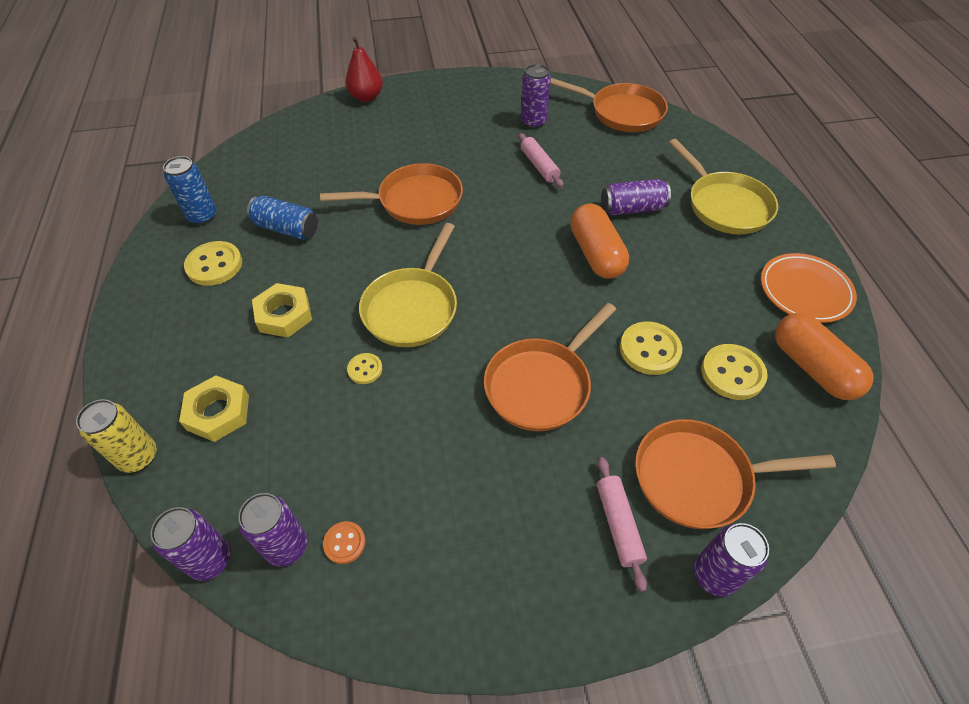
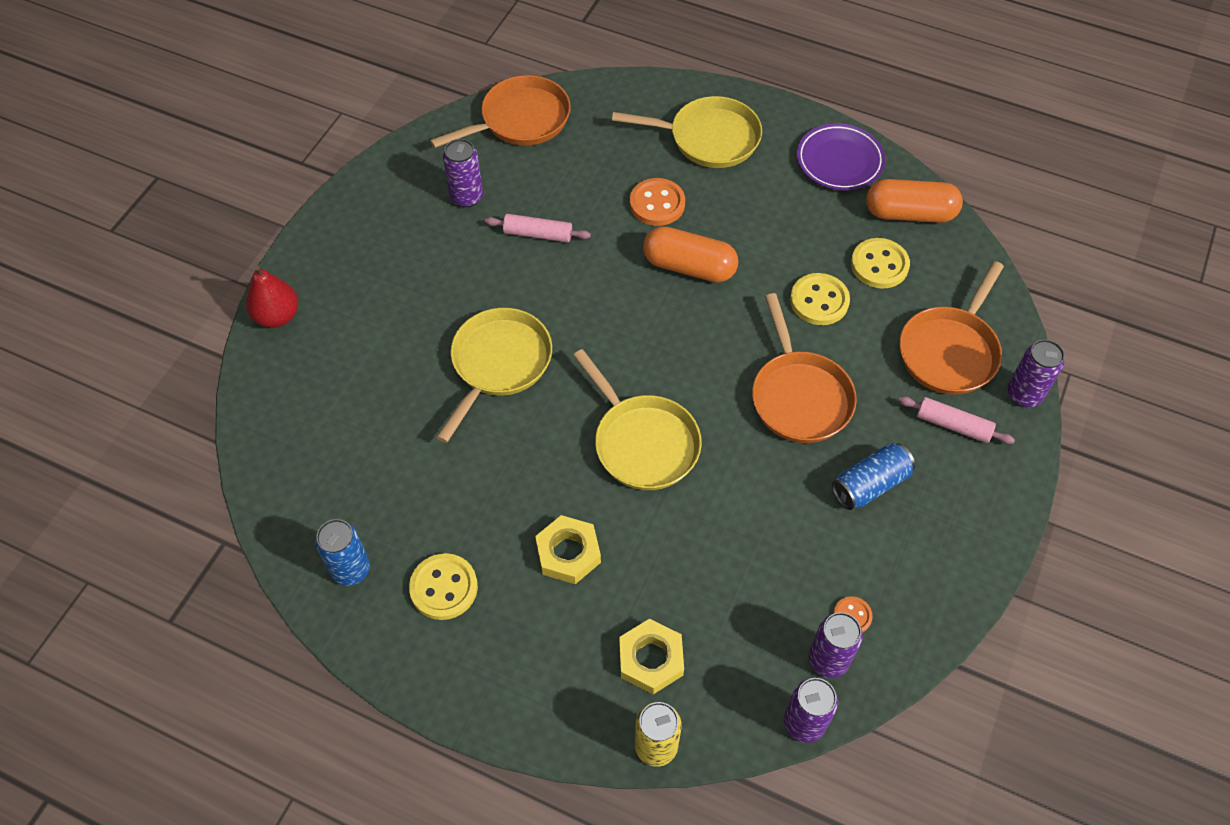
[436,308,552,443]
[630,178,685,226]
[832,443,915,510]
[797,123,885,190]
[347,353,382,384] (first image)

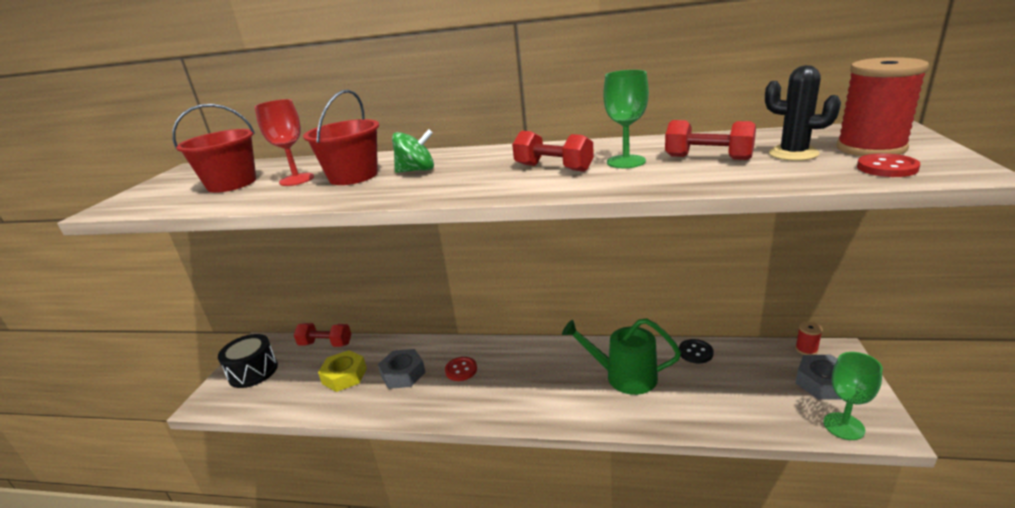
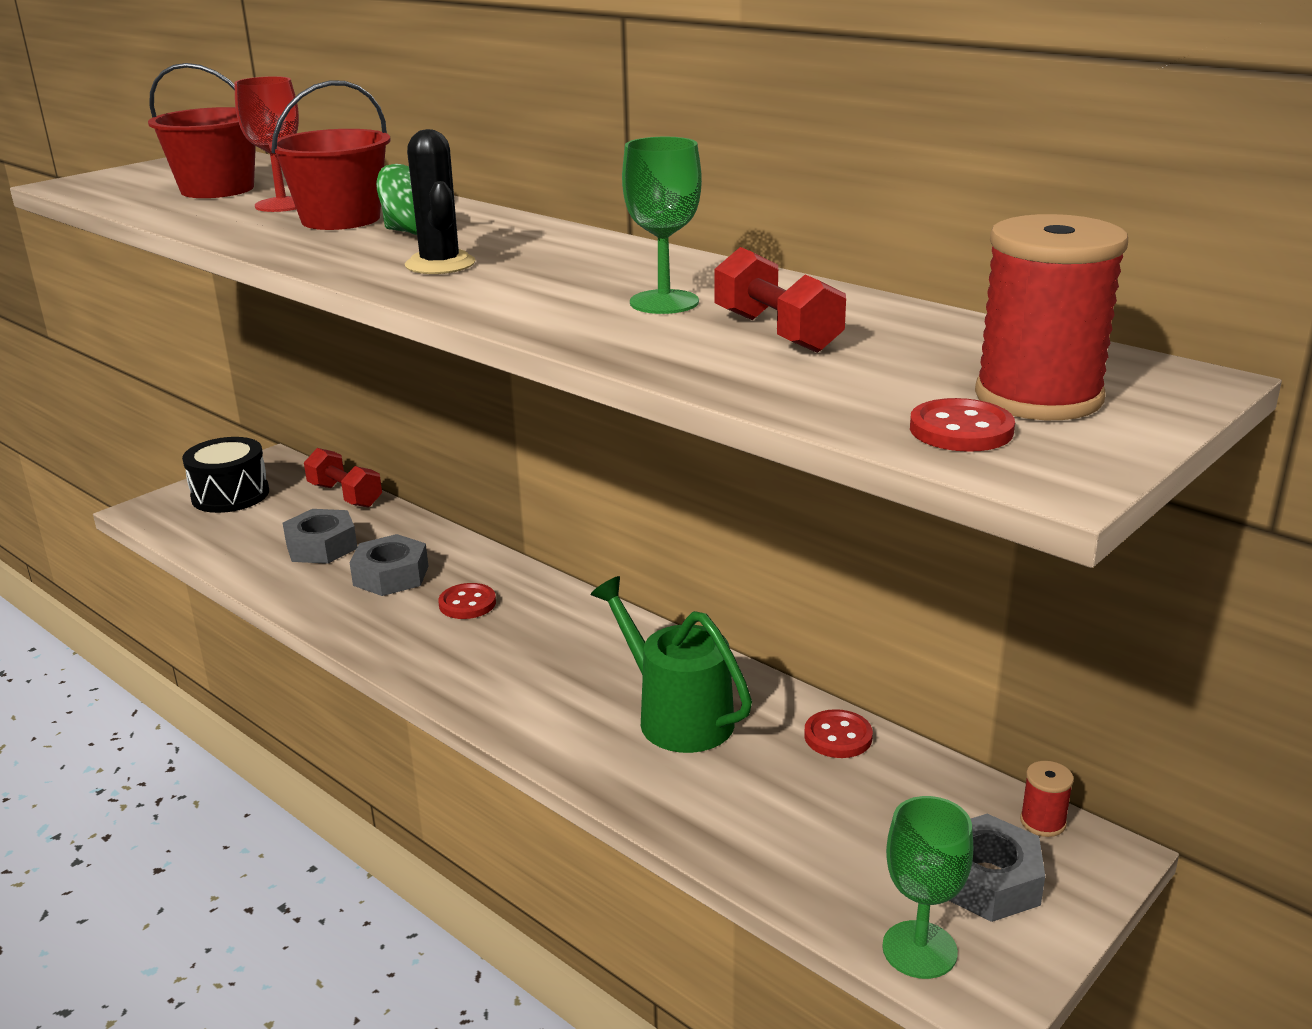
[405,129,475,274]
[512,131,594,172] (first image)
[804,709,873,758]
[283,509,357,564]

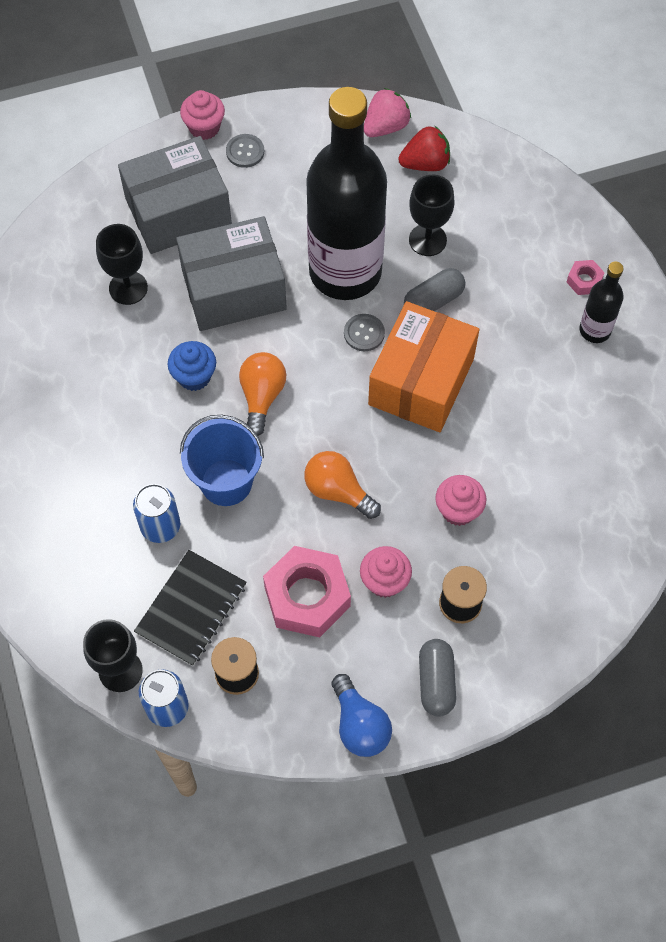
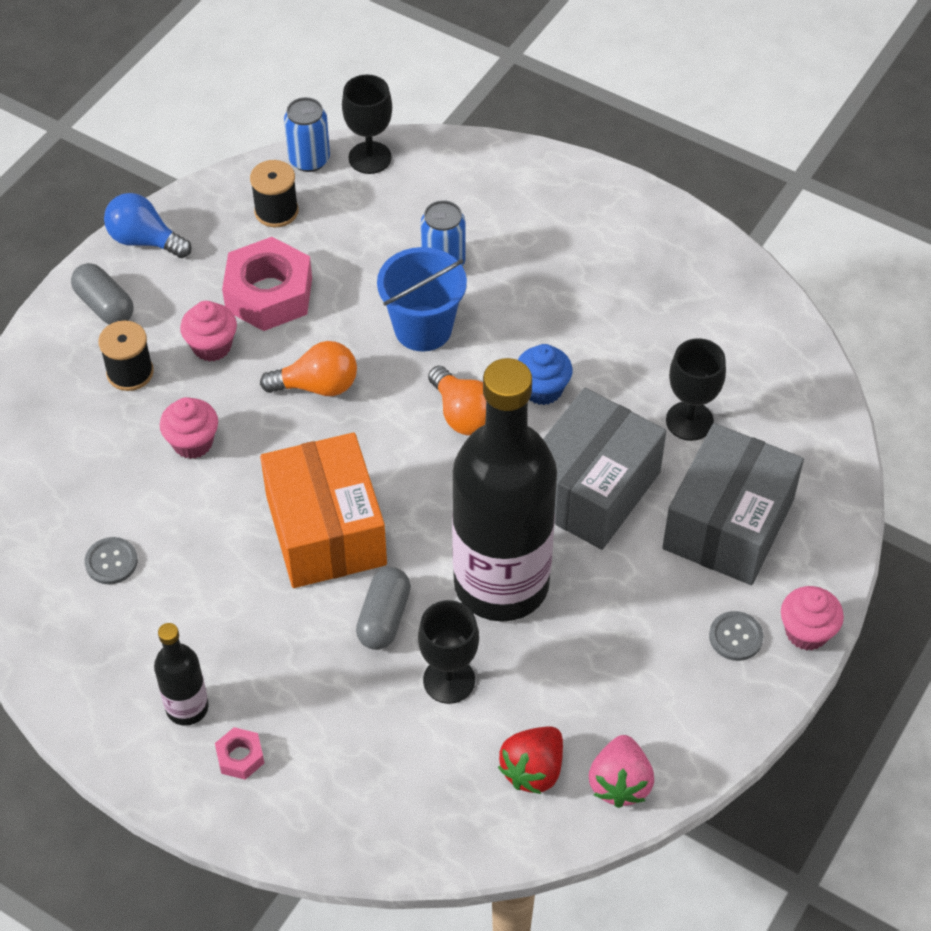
[84,537,138,584]
[134,550,247,666] (first image)

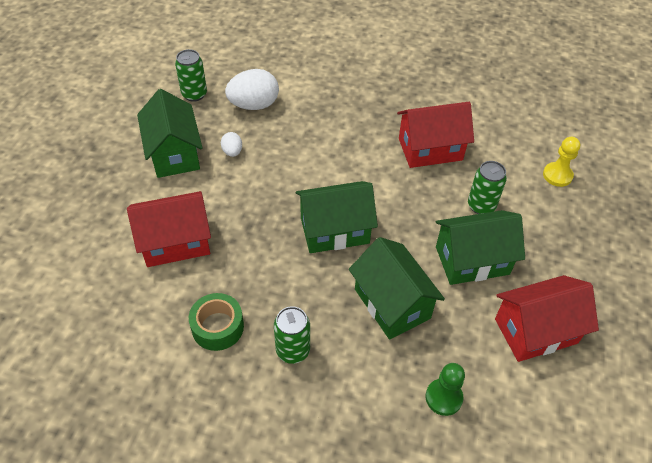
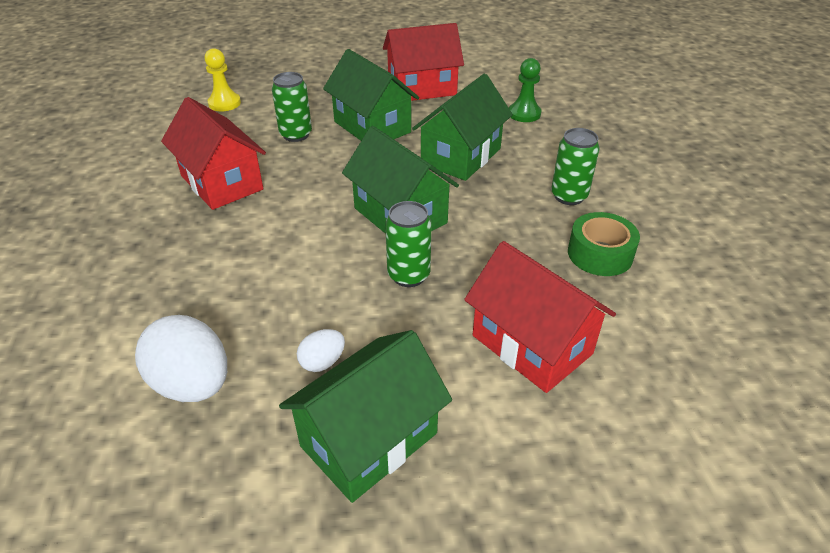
[385,201,432,287]
[383,23,464,101]

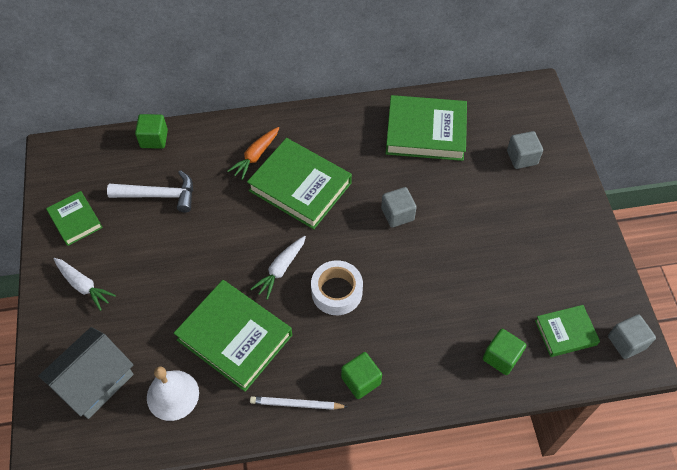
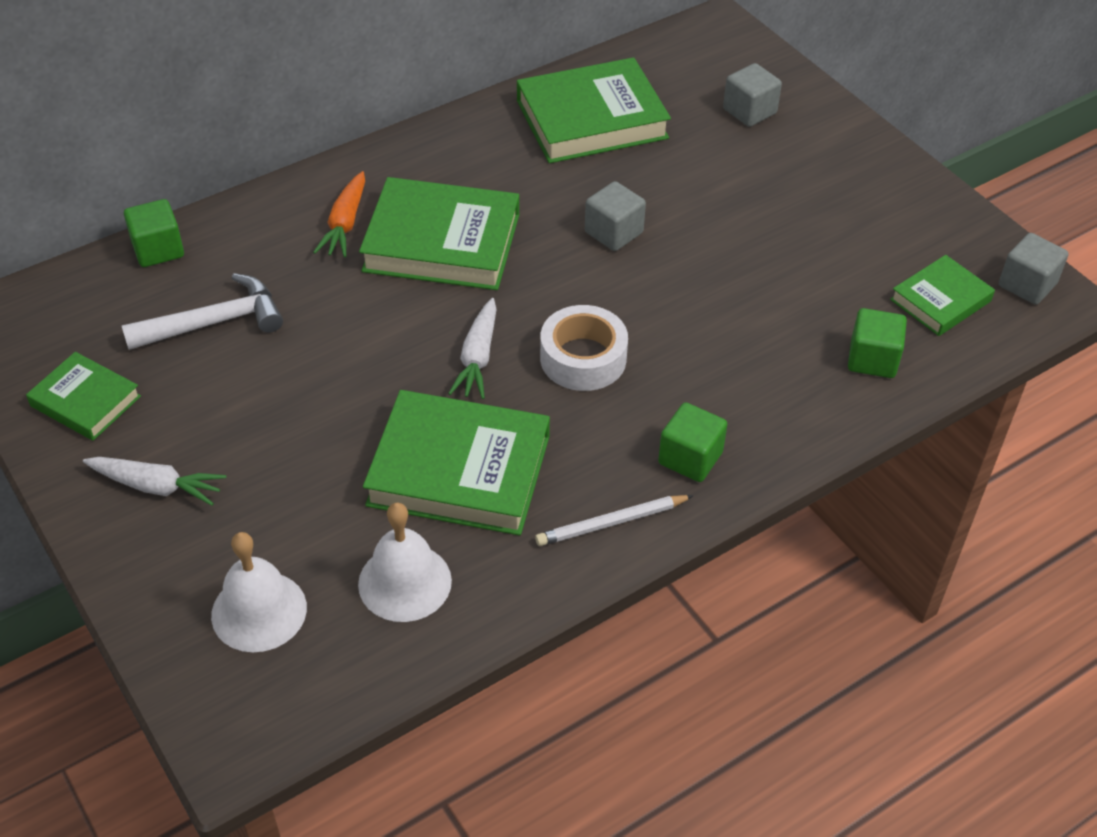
[211,532,307,652]

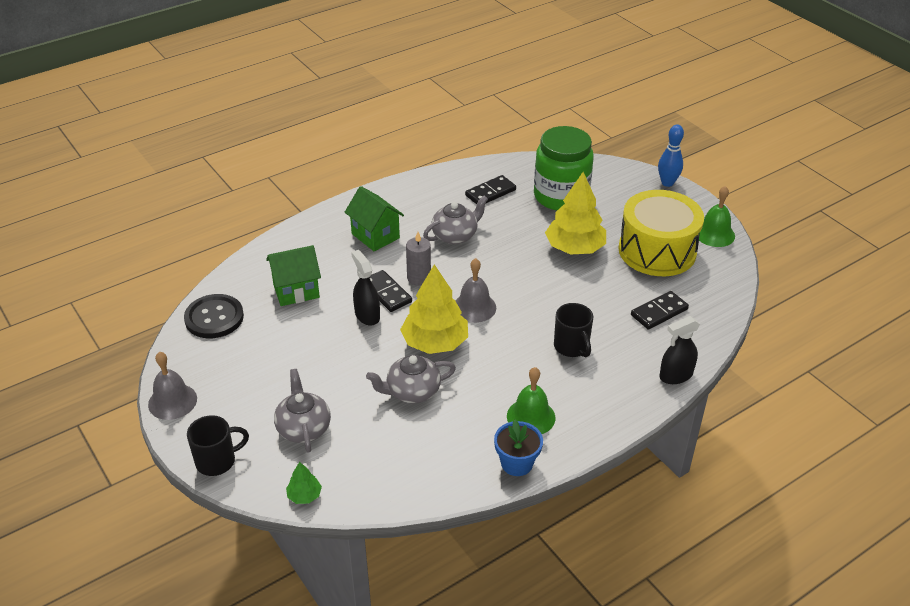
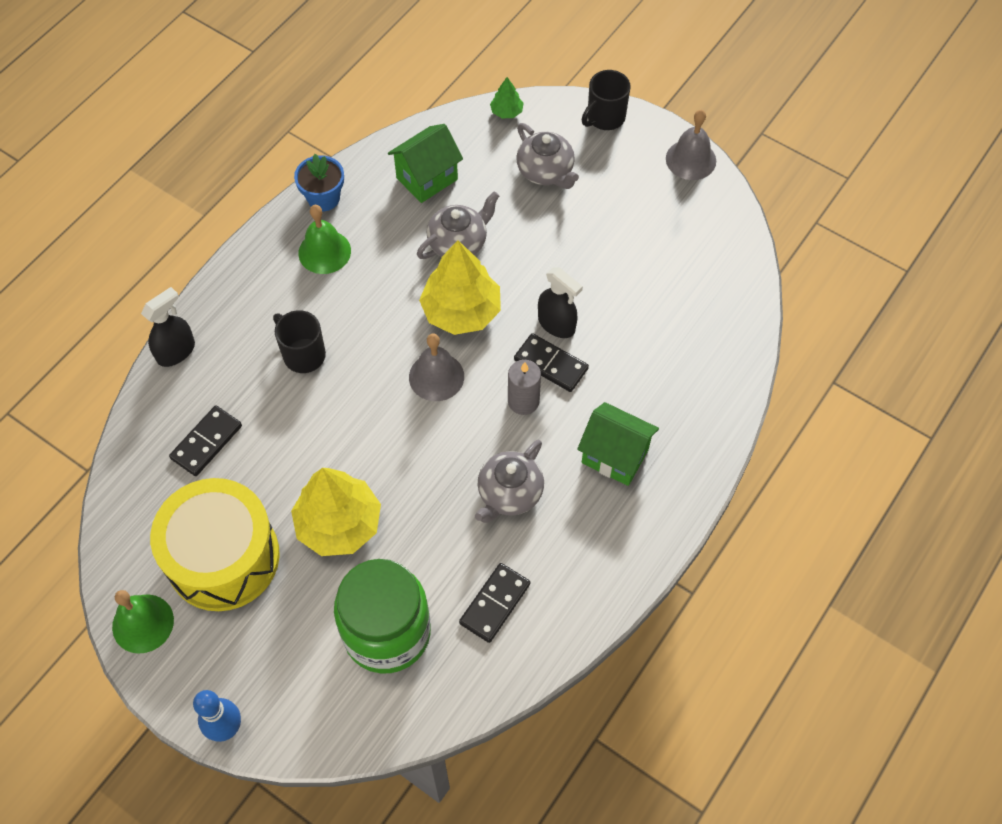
[388,124,463,203]
[184,294,244,338] (first image)

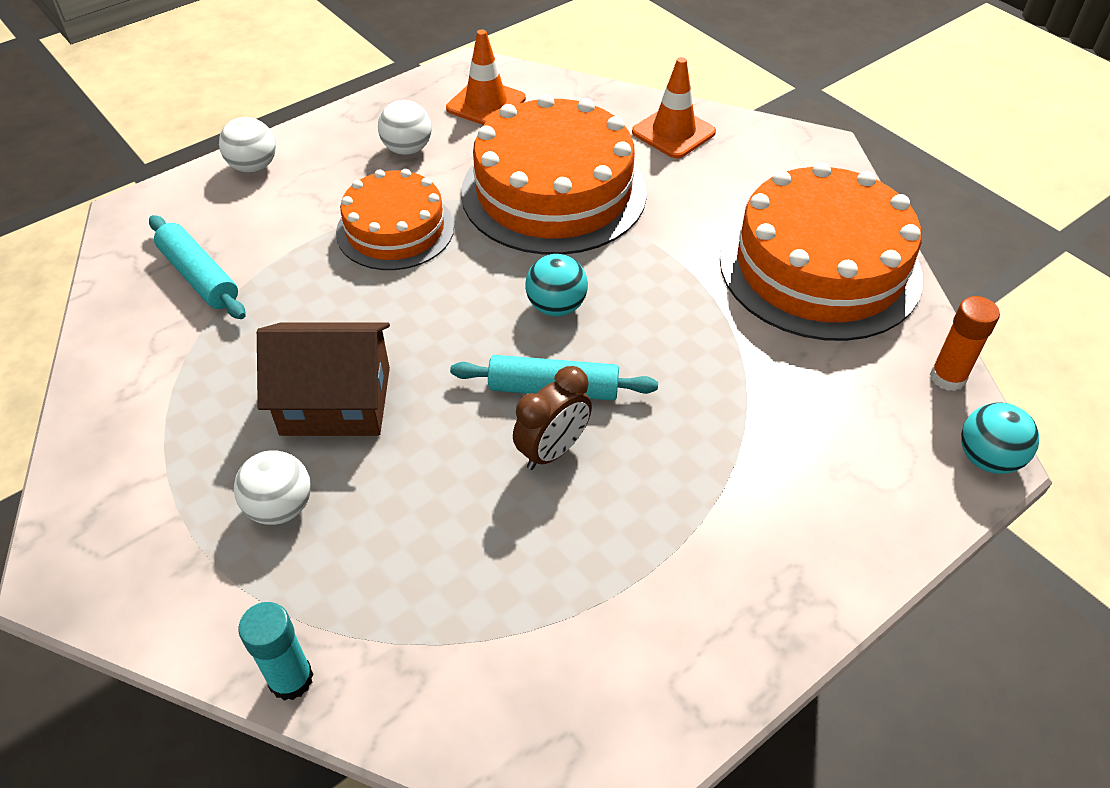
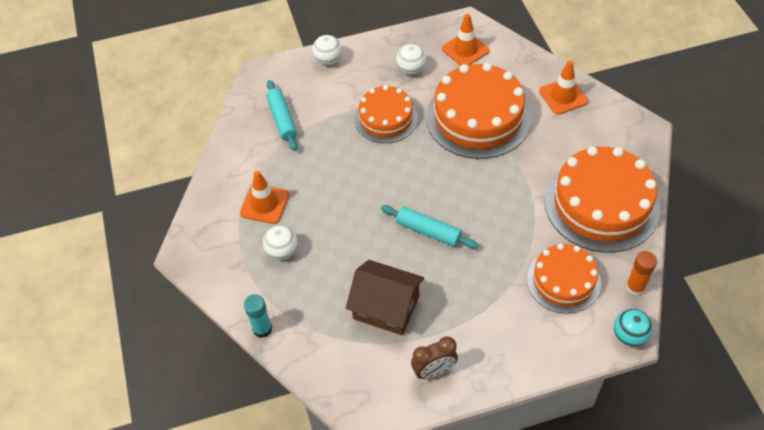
[525,254,588,316] (first image)
[346,260,424,336]
[411,337,458,379]
[240,171,289,224]
[527,243,601,314]

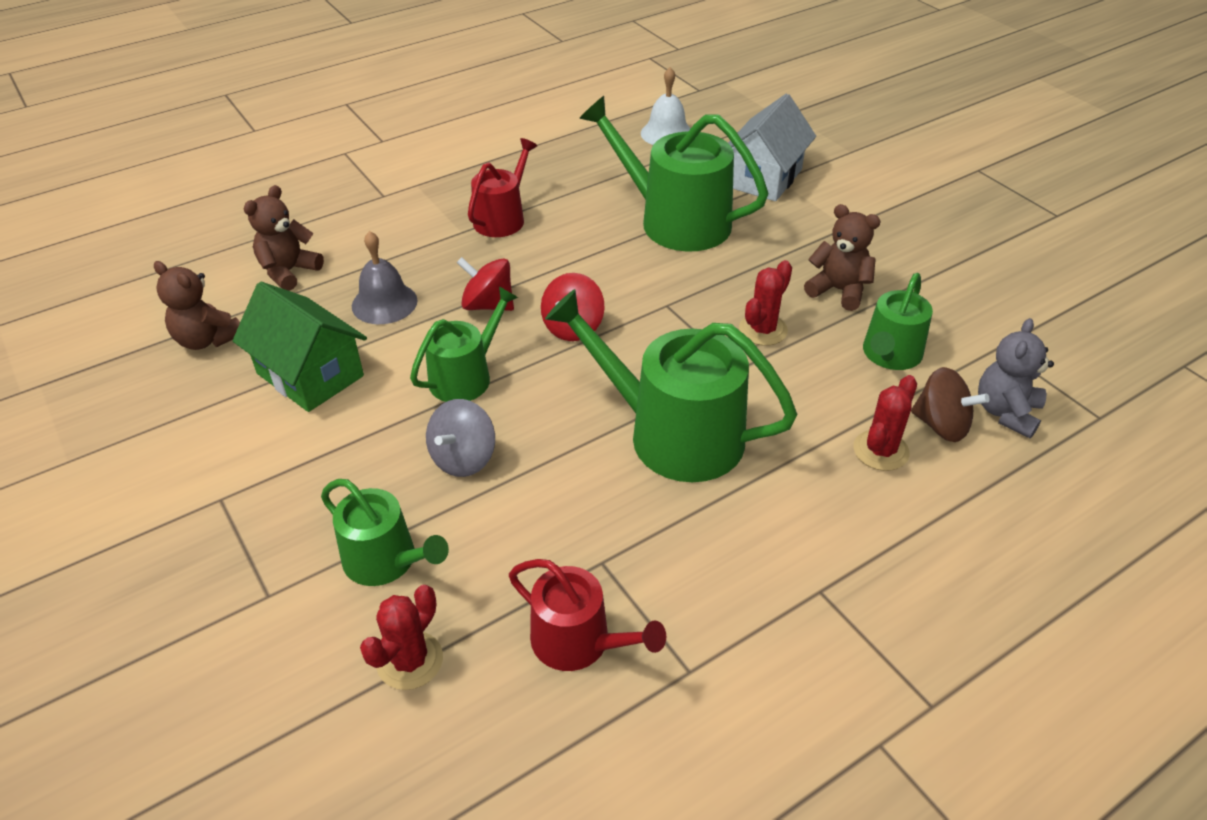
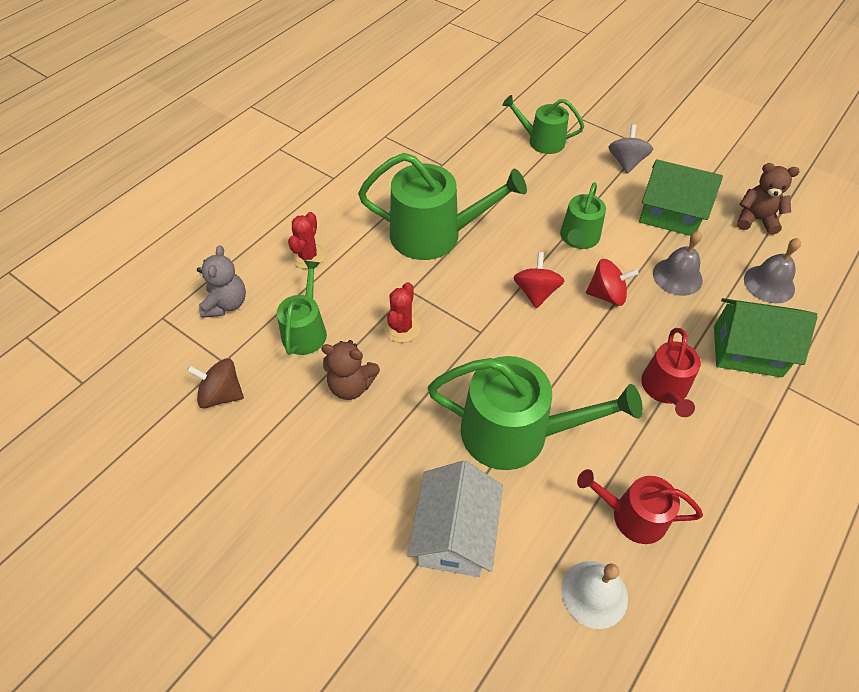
[744,238,801,303]
[187,358,244,408]
[609,124,653,174]
[577,469,703,544]
[360,585,443,690] (first image)
[714,298,818,377]

